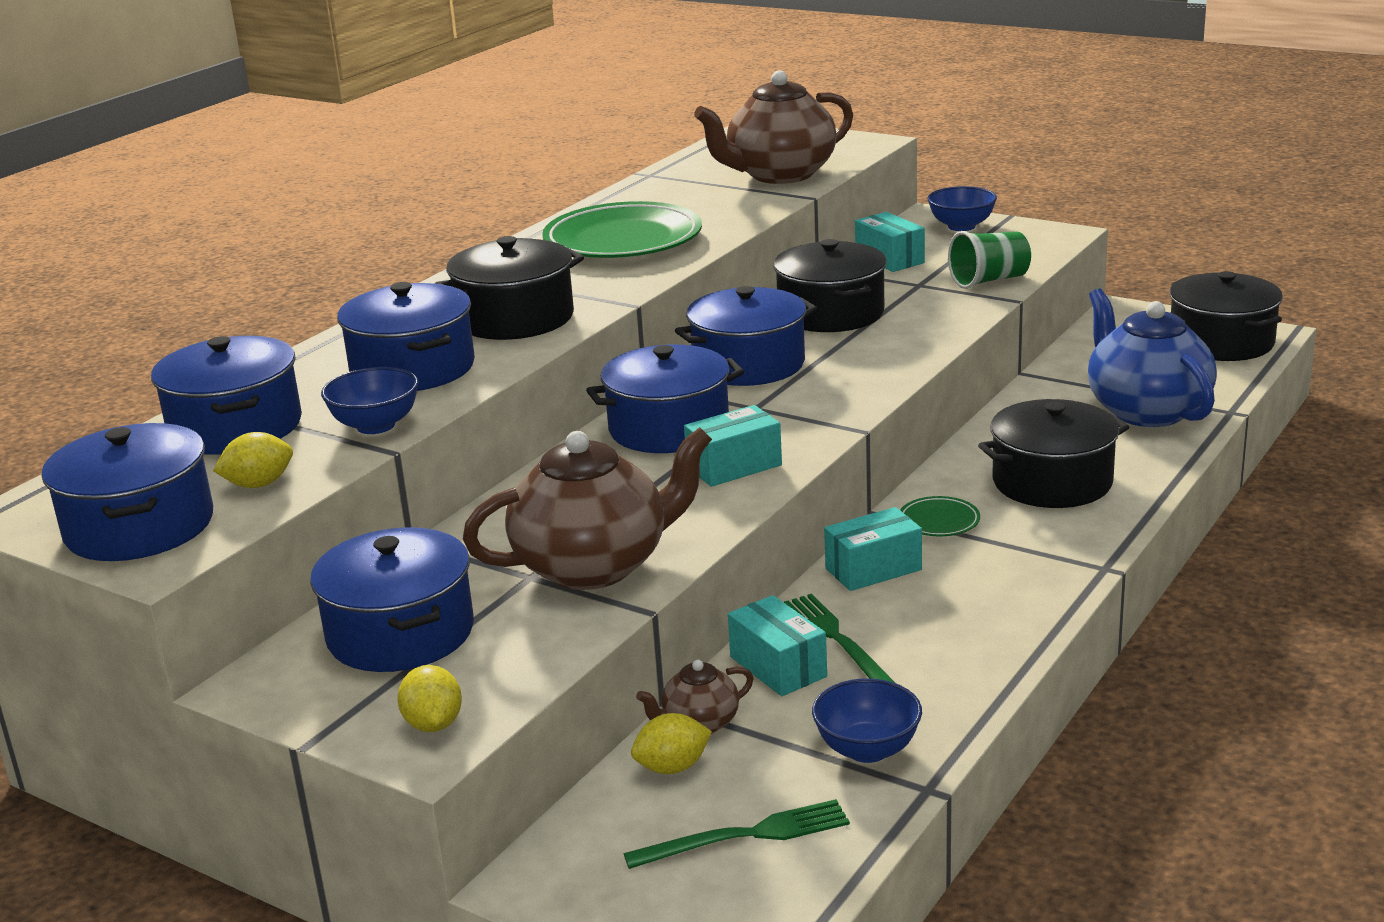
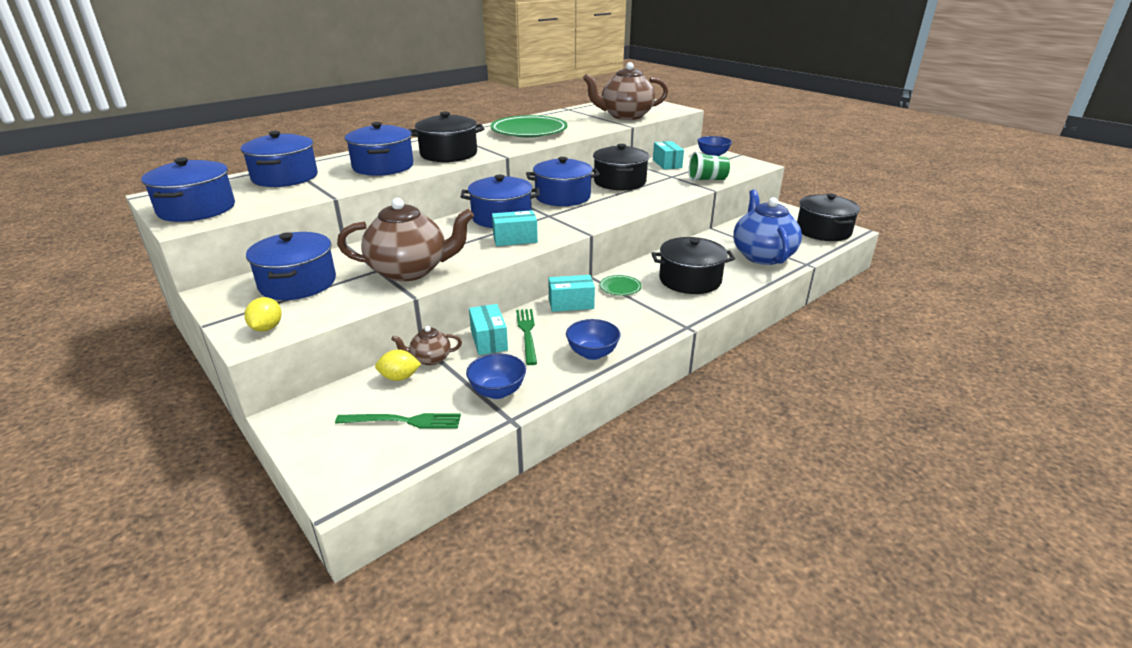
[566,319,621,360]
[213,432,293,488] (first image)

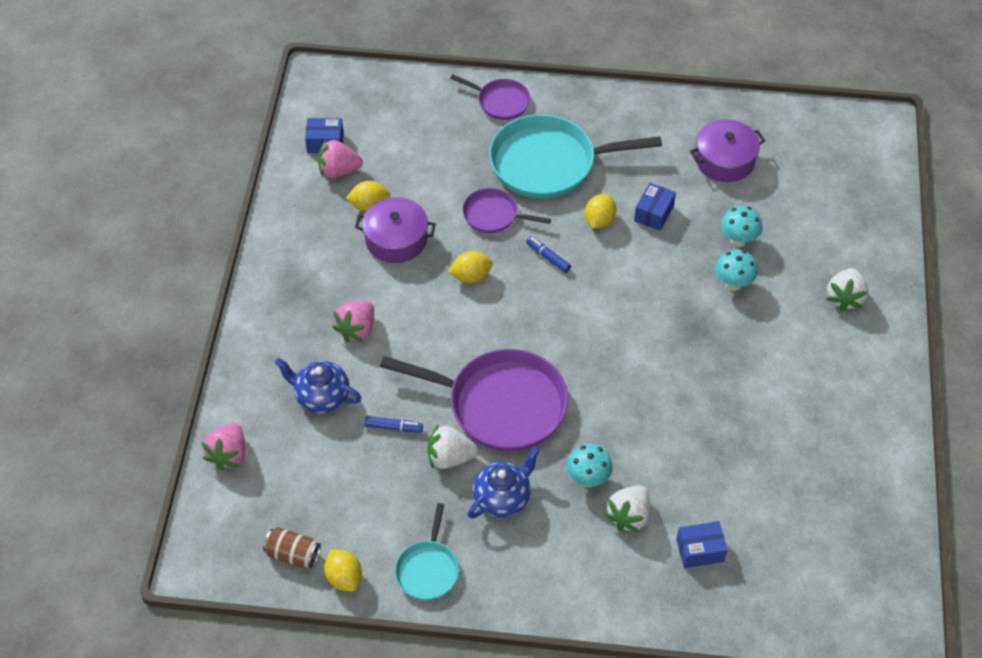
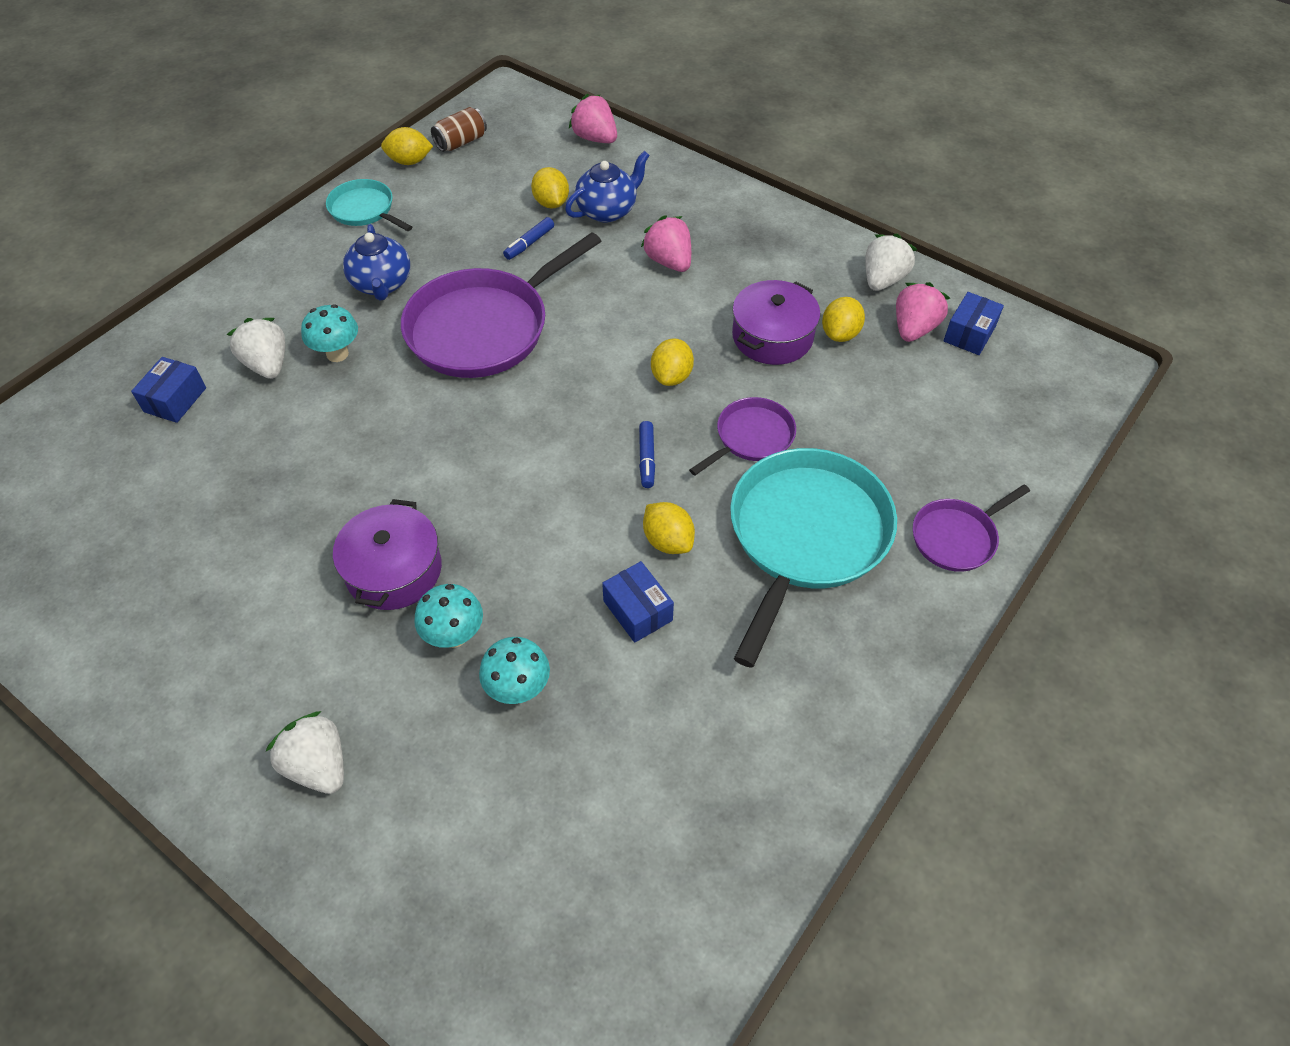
[333,499,442,610]
[639,421,655,488]
[865,234,917,291]
[531,167,569,209]

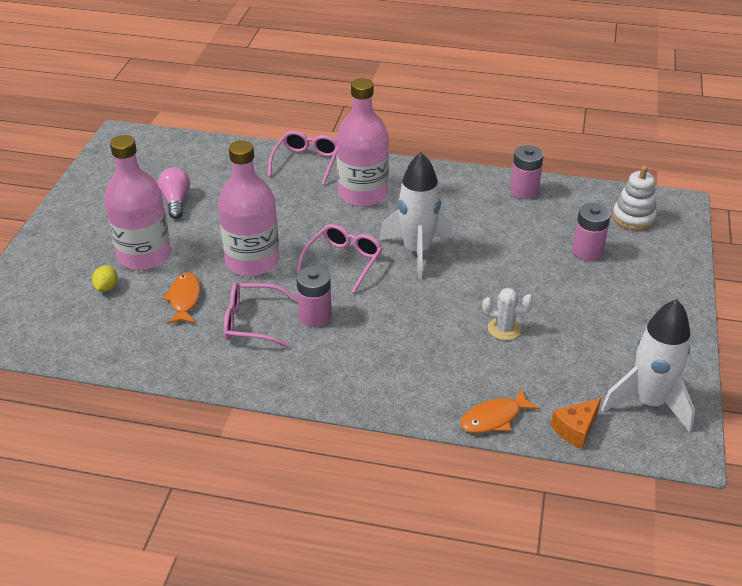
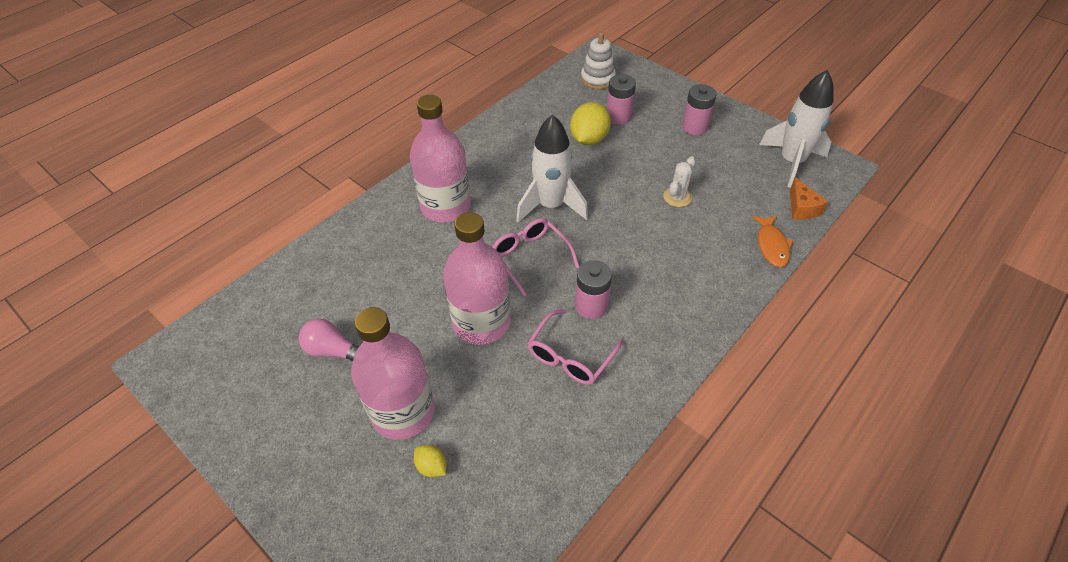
[268,131,337,185] (first image)
[682,84,716,135]
[162,272,201,324] (first image)
[570,102,611,145]

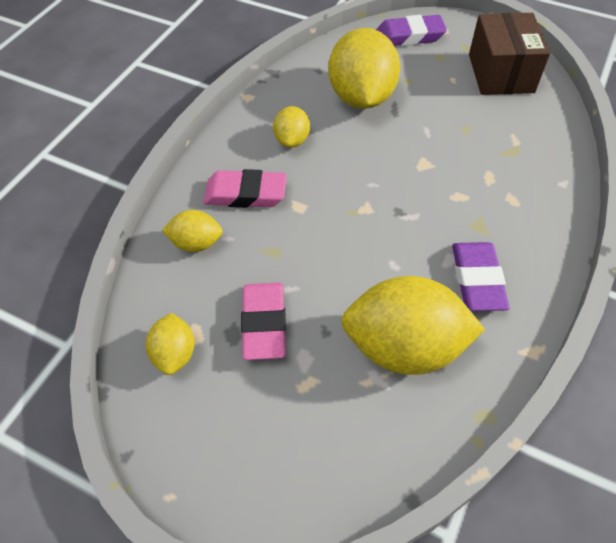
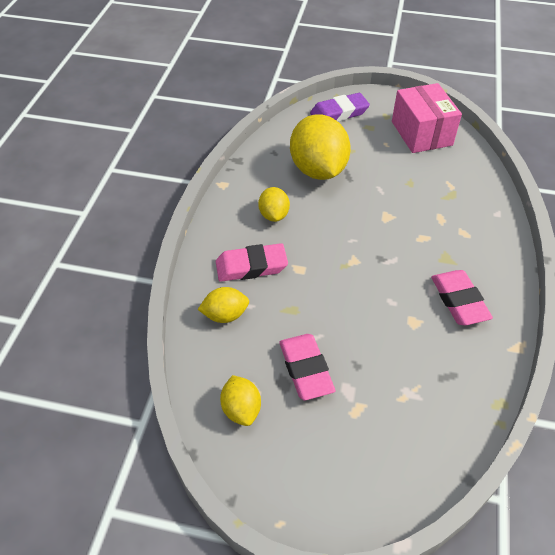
[392,83,462,153]
[431,270,493,325]
[341,276,485,375] (first image)

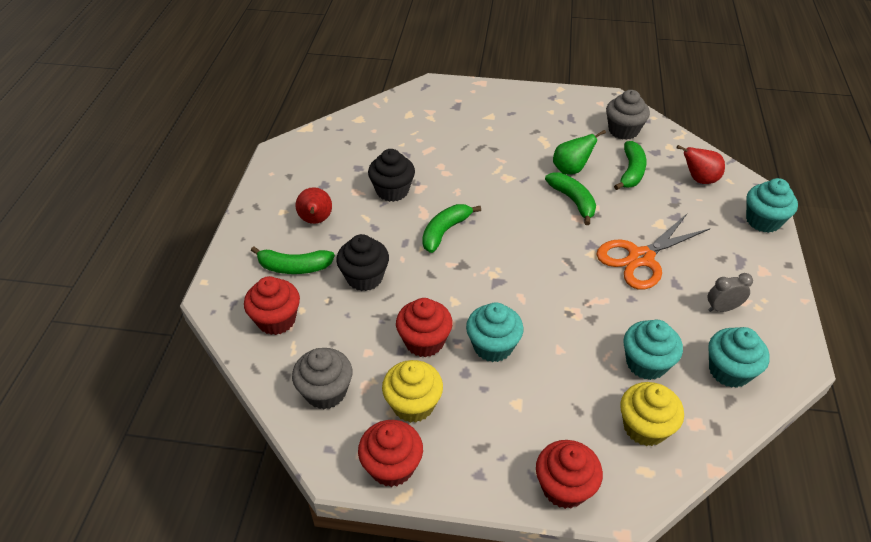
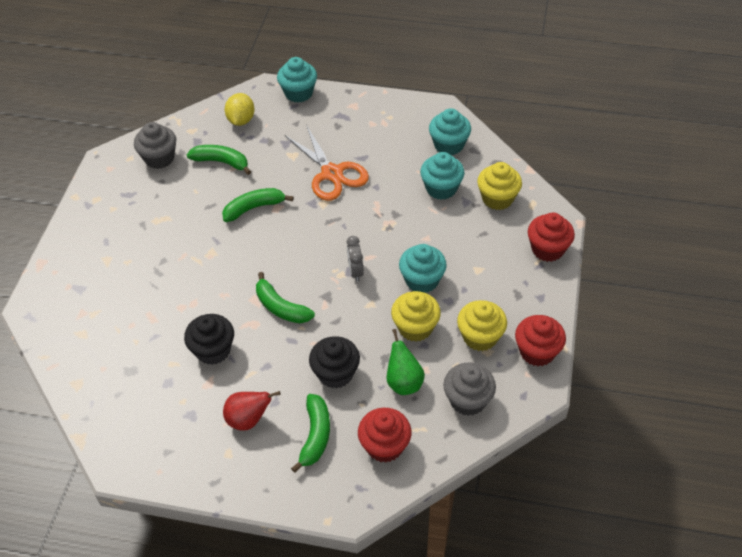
[386,329,425,395]
[225,93,255,126]
[347,236,364,281]
[391,291,441,342]

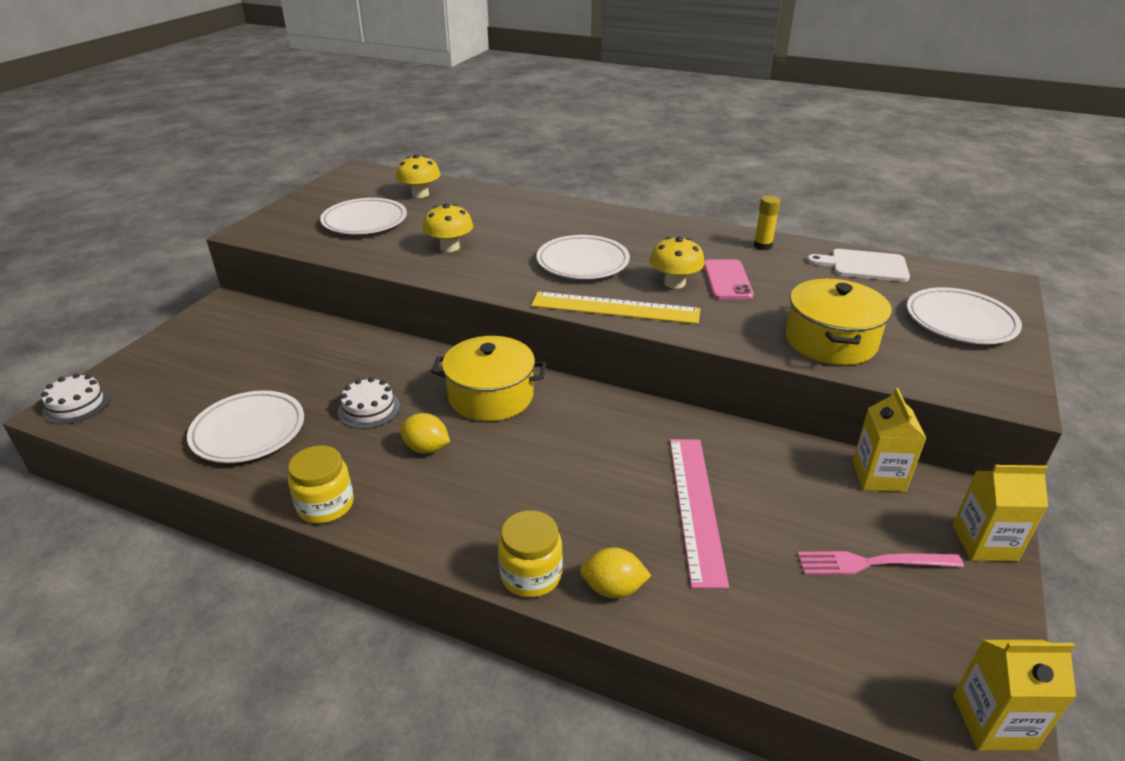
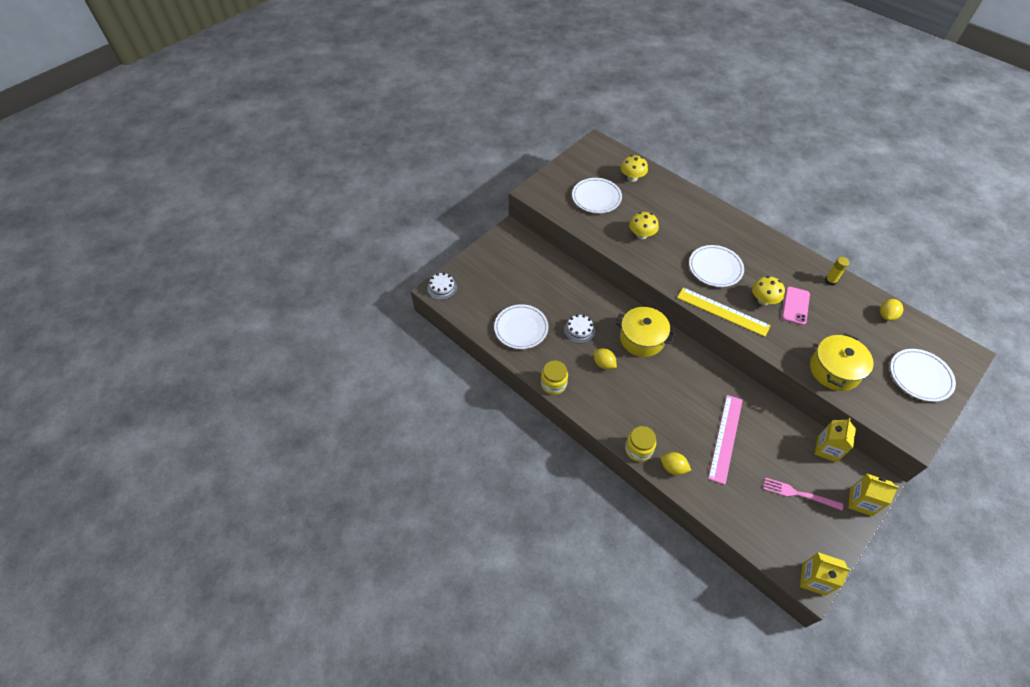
[880,299,903,321]

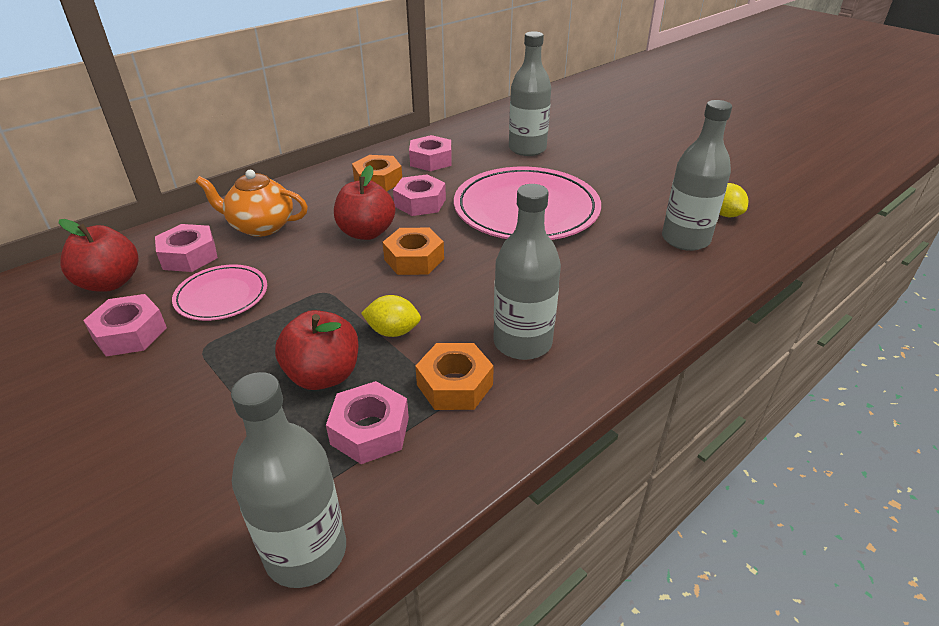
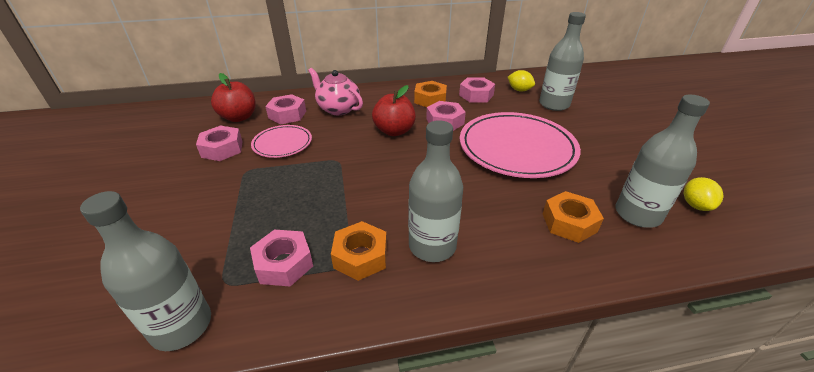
[308,68,363,115]
[543,191,604,243]
[508,70,535,91]
[275,310,359,390] (first image)

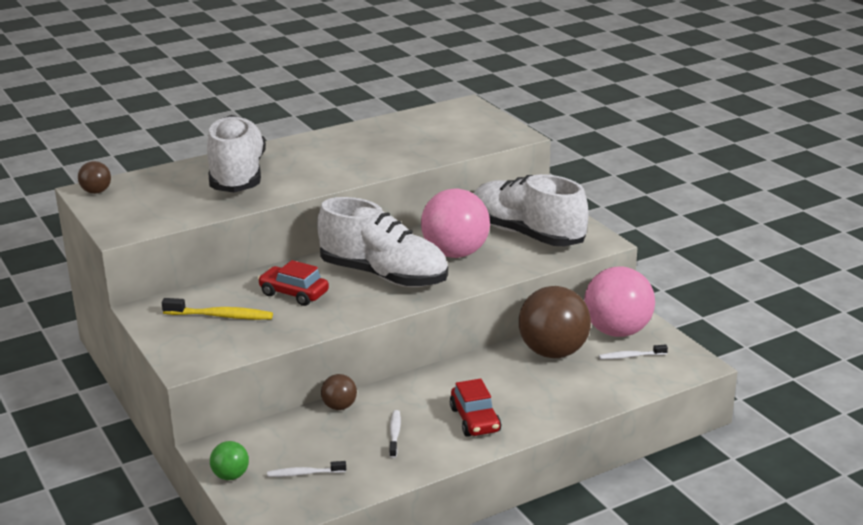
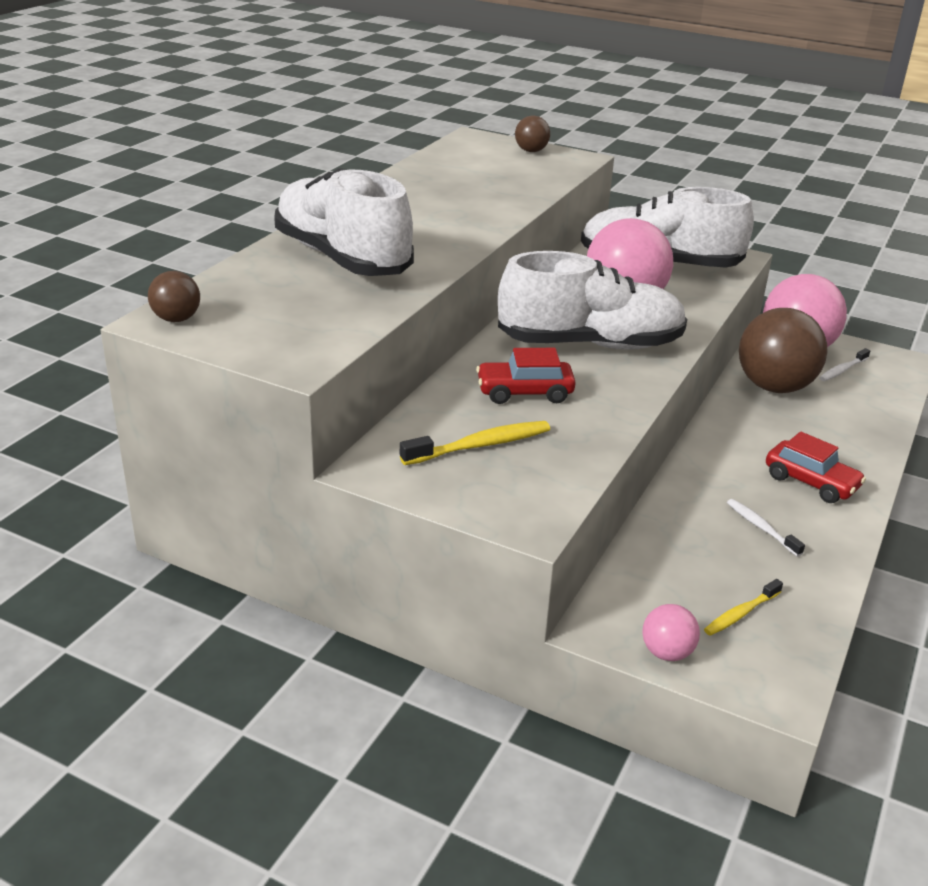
[515,115,550,152]
[642,604,700,661]
[704,579,783,636]

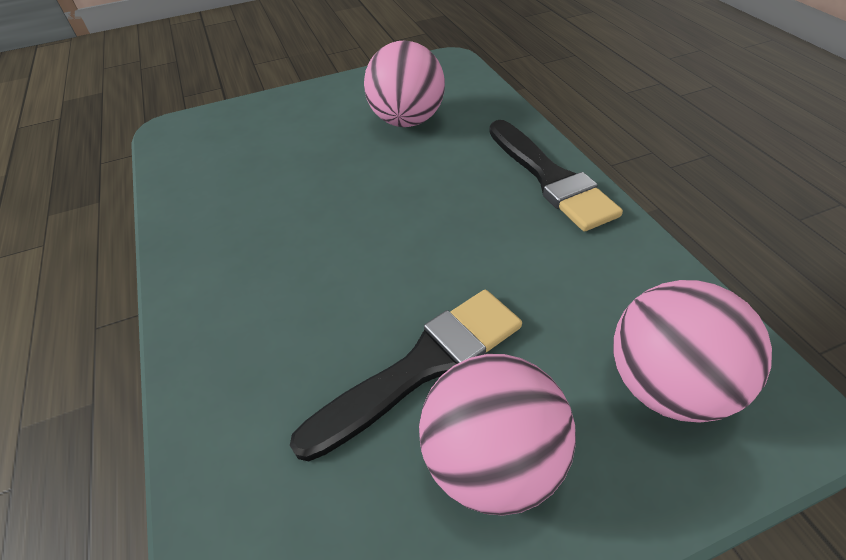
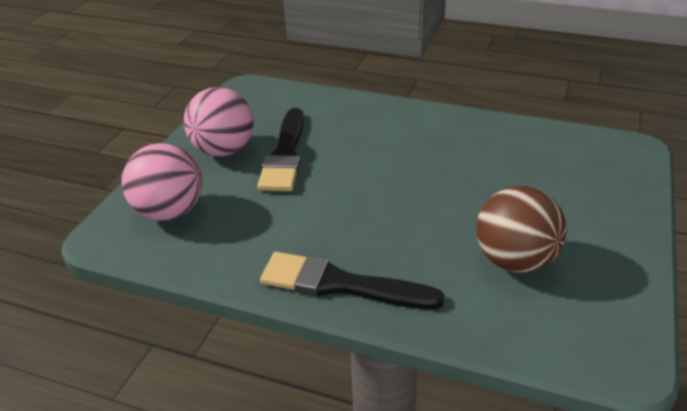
[476,186,567,273]

